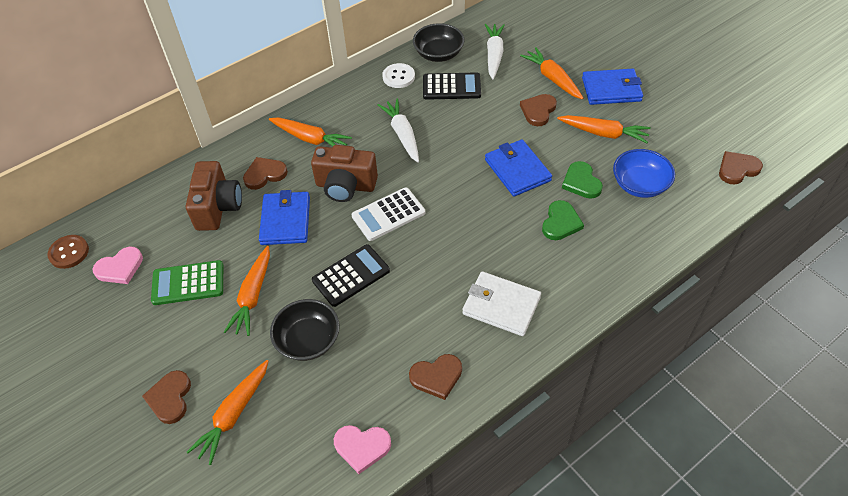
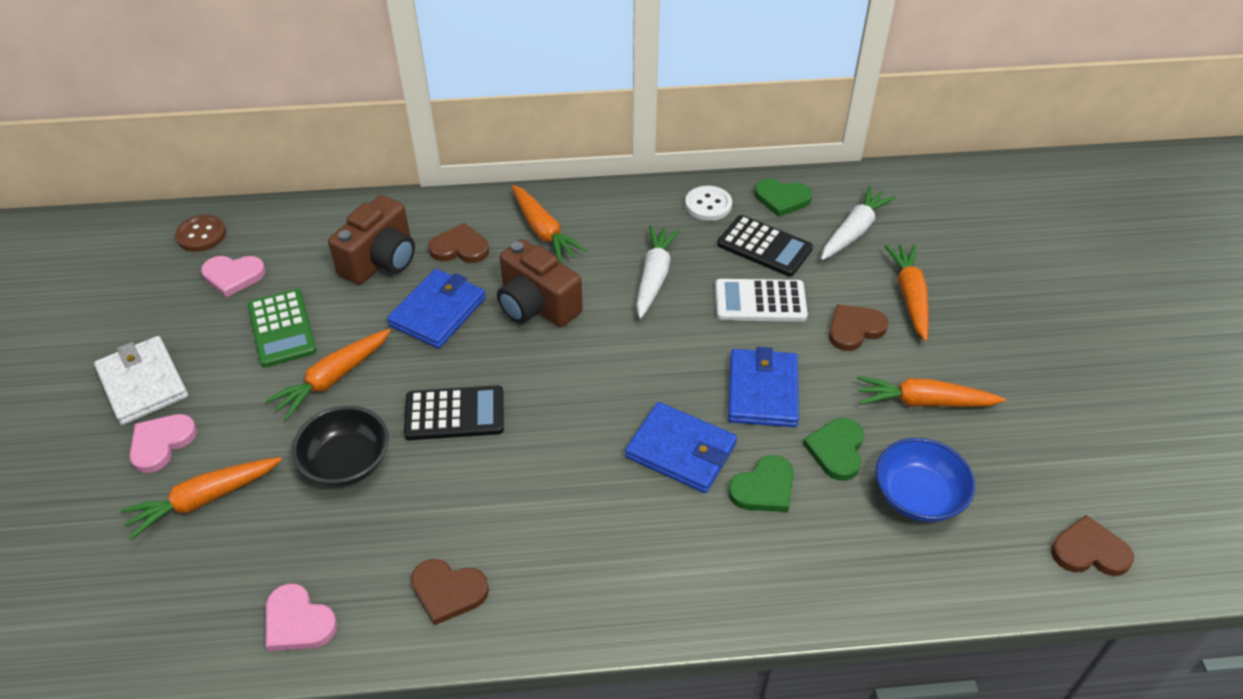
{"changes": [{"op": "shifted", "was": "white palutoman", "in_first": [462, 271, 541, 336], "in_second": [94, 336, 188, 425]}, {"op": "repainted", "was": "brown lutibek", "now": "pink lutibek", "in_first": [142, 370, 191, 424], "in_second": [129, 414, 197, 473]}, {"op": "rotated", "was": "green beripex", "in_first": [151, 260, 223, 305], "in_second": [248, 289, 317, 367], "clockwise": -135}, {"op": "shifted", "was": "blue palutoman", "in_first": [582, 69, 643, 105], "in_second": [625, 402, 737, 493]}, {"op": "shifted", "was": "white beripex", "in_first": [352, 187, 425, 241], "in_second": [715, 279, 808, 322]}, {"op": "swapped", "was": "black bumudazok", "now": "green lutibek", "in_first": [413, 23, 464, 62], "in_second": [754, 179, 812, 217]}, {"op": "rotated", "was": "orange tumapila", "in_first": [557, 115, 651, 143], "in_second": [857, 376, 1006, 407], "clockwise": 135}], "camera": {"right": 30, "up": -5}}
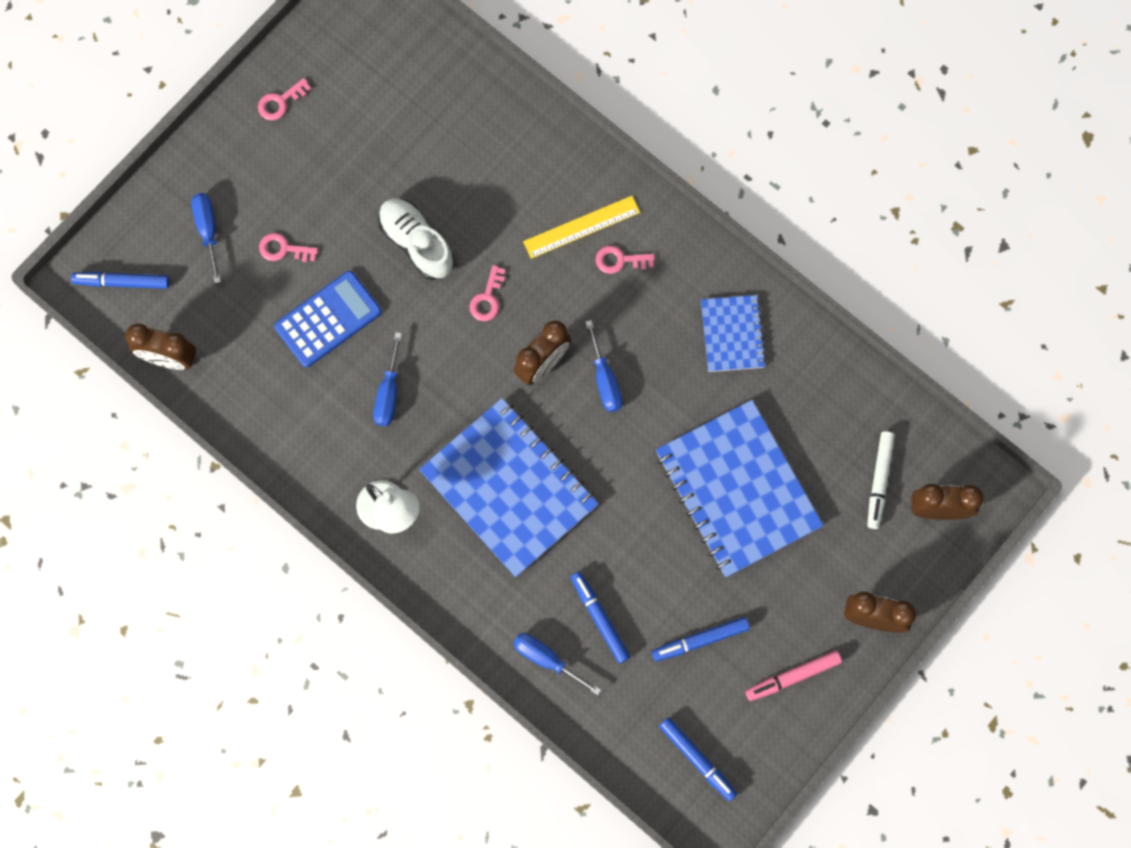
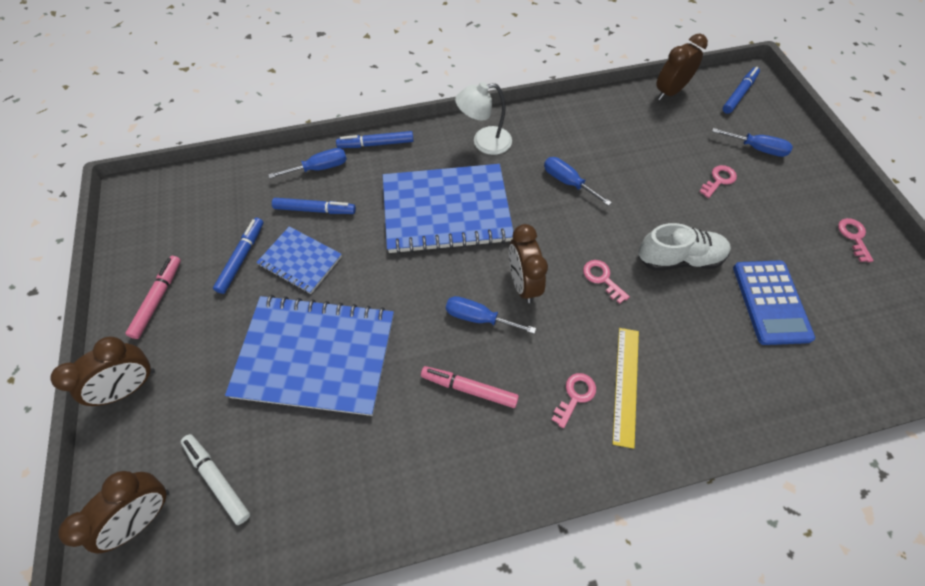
{"changes": [{"op": "shifted", "was": "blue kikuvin", "in_first": [701, 295, 766, 372], "in_second": [256, 226, 342, 294]}, {"op": "shifted", "was": "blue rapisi", "in_first": [659, 717, 737, 801], "in_second": [336, 131, 414, 148]}, {"op": "new", "now": "pink rapisi", "in_second": [421, 366, 519, 408]}, {"op": "shifted", "was": "blue beripex", "in_first": [274, 271, 382, 367], "in_second": [733, 260, 815, 345]}], "camera": {"right": 125, "up": -15}}
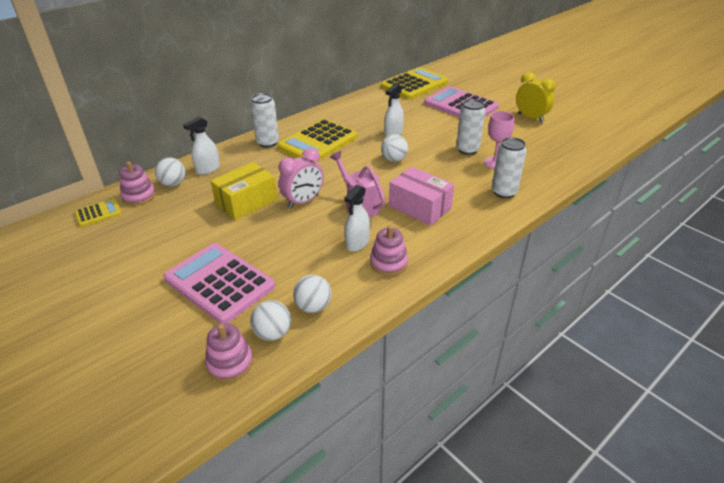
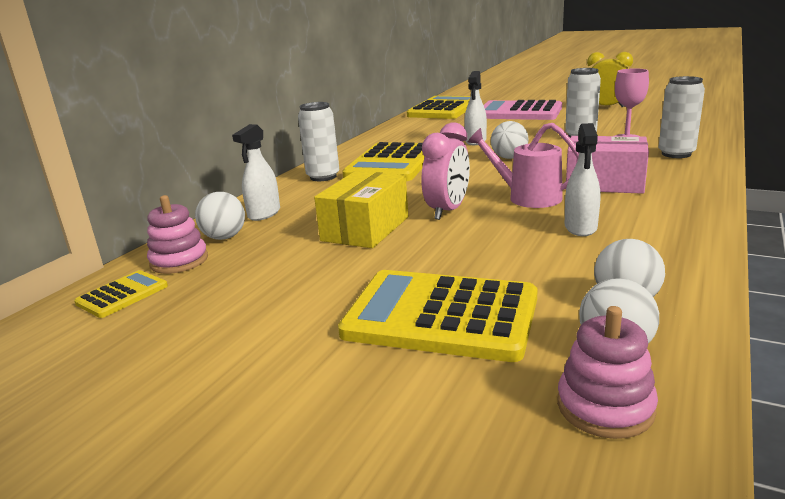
{"changes": [{"op": "repainted", "was": "pink beripex", "now": "yellow beripex", "in_first": [163, 243, 275, 324], "in_second": [338, 270, 537, 362]}, {"op": "gone", "was": "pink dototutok", "in_first": [370, 225, 408, 276]}], "camera": {"right": -20, "up": -15}}
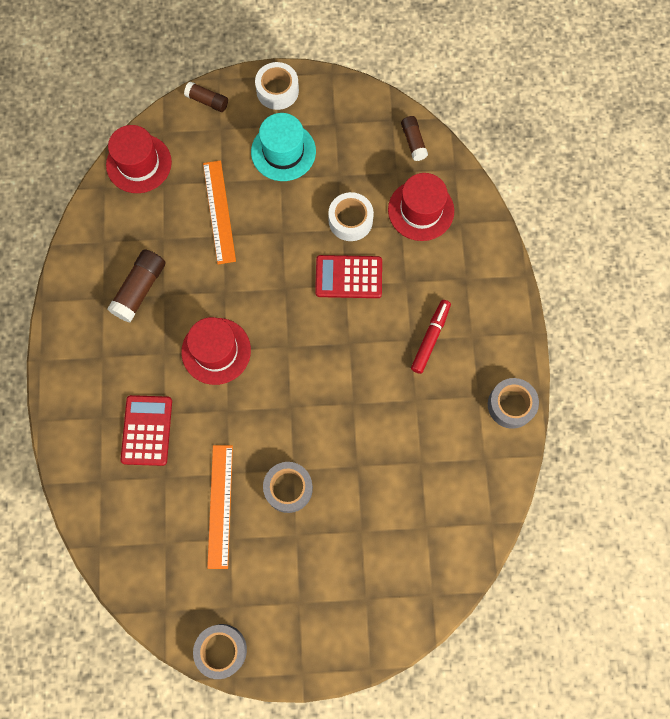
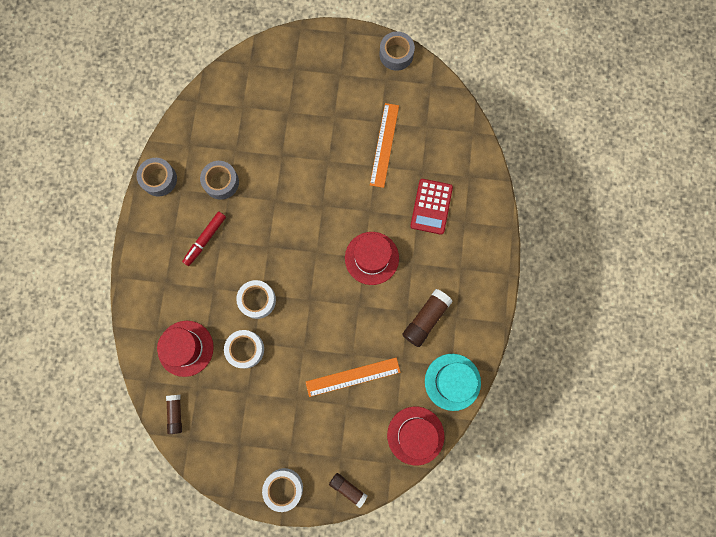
{"changes": [{"op": "shifted", "was": "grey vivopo", "in_first": [263, 462, 313, 513], "in_second": [200, 161, 239, 200]}, {"op": "swapped", "was": "red beripex", "now": "white vivopo", "in_first": [315, 255, 382, 298], "in_second": [236, 280, 276, 319]}, {"op": "rotated", "was": "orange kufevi", "in_first": [203, 160, 236, 264], "in_second": [306, 358, 401, 397], "clockwise": 75}, {"op": "shifted", "was": "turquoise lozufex", "in_first": [251, 113, 316, 181], "in_second": [425, 354, 481, 411]}], "camera": {"right": -170, "up": 5}}
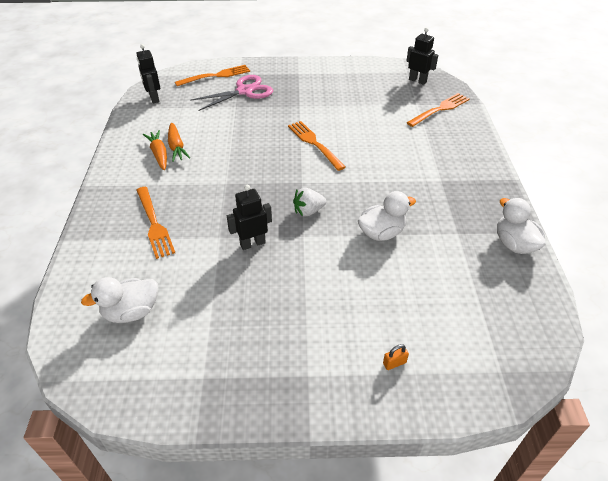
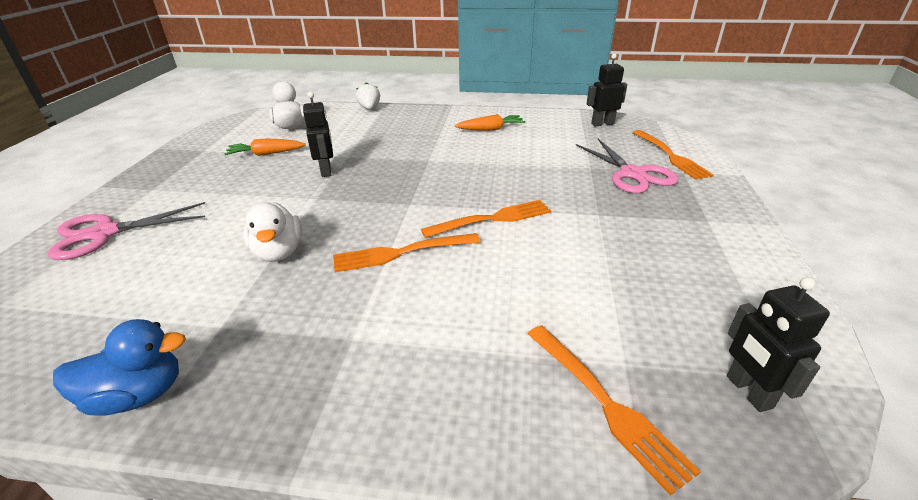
{"changes": [{"op": "swapped", "was": "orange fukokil", "now": "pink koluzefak", "in_first": [383, 344, 409, 370], "in_second": [48, 202, 205, 260]}, {"op": "repainted", "was": "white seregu", "now": "blue seregu", "in_first": [497, 198, 546, 254], "in_second": [53, 319, 186, 416]}, {"op": "shifted", "was": "orange tumapila", "in_first": [168, 123, 190, 162], "in_second": [224, 138, 306, 156]}, {"op": "shifted", "was": "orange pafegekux", "in_first": [137, 187, 175, 259], "in_second": [333, 233, 480, 273]}, {"op": "shifted", "was": "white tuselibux", "in_first": [293, 188, 326, 217], "in_second": [356, 82, 380, 109]}, {"op": "rotated", "was": "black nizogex", "in_first": [406, 28, 438, 85], "in_second": [727, 277, 830, 412], "clockwise": 120}], "camera": {"right": 100, "up": -10}}
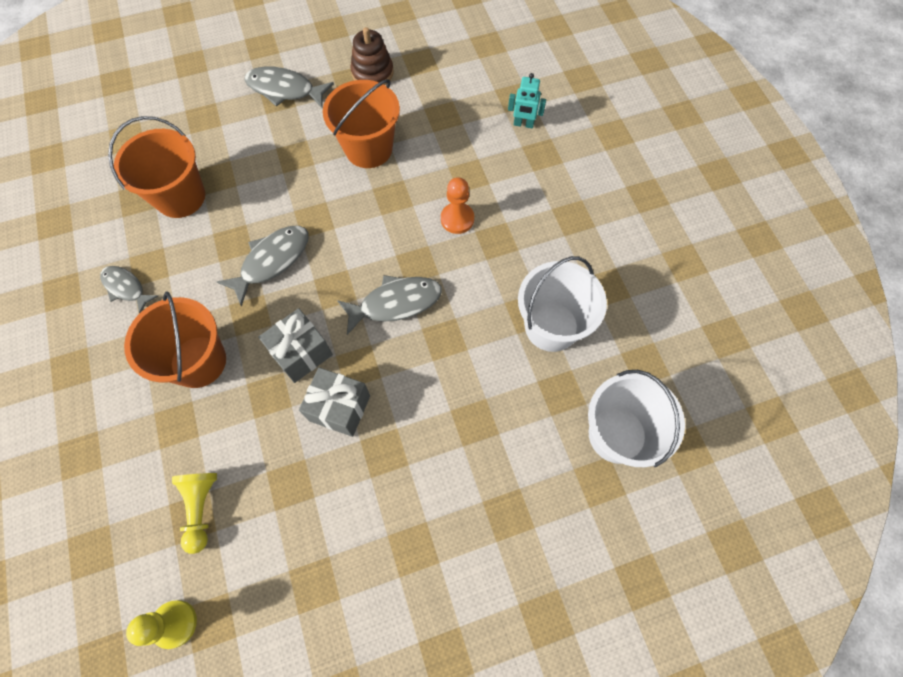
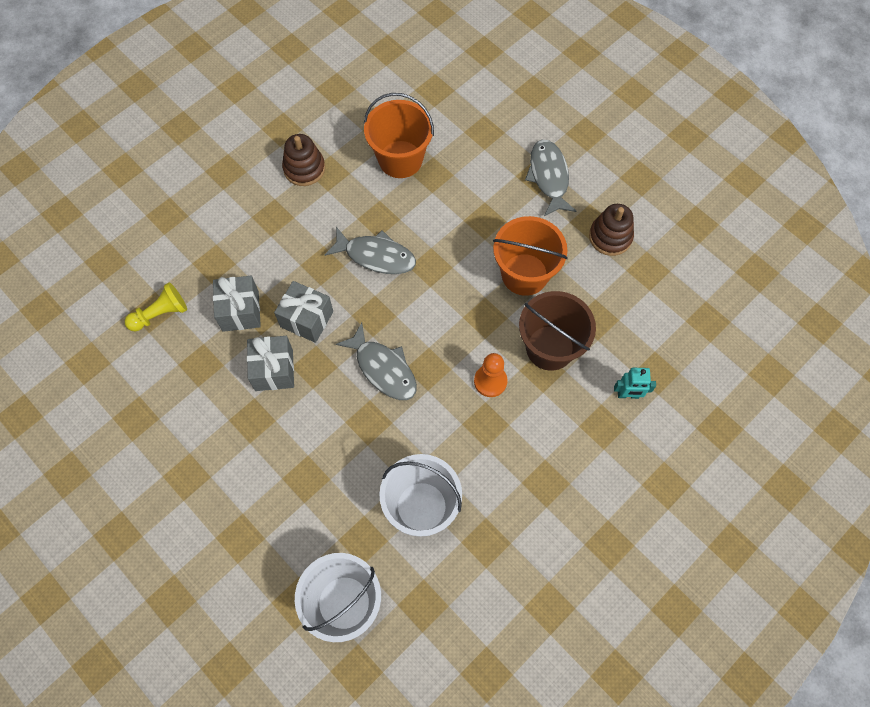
{"changes": [{"op": "new", "now": "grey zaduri", "in_second": [213, 276, 261, 332]}, {"op": "swapped", "was": "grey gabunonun", "now": "brown dototutok", "in_first": [100, 266, 158, 313], "in_second": [282, 134, 325, 186]}, {"op": "new", "now": "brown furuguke", "in_second": [519, 291, 596, 371]}, {"op": "rotated", "was": "turquoise nizogex", "in_first": [508, 73, 546, 129], "in_second": [614, 368, 656, 399], "clockwise": -75}, {"op": "gone", "was": "orange furuguke", "in_first": [124, 292, 226, 388]}, {"op": "gone", "was": "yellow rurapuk", "in_first": [126, 600, 197, 649]}], "camera": {"right": 65, "up": 0}}
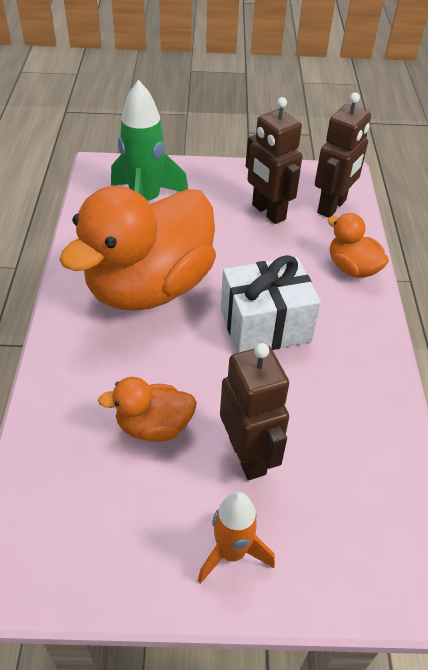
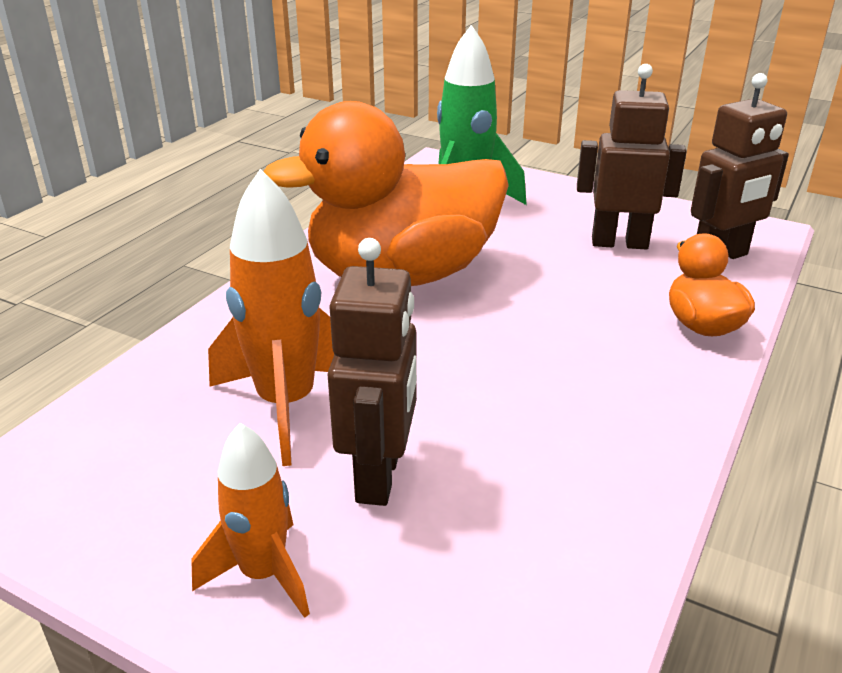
{"changes": [{"op": "swapped", "was": "orange seregu", "now": "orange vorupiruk", "in_first": [98, 377, 197, 442], "in_second": [208, 169, 335, 466]}, {"op": "rotated", "was": "brown nizogex", "in_first": [246, 97, 302, 224], "in_second": [577, 64, 687, 249], "clockwise": 105}, {"op": "gone", "was": "white zaduri", "in_first": [221, 255, 321, 353]}], "camera": {"right": 30, "up": -15}}
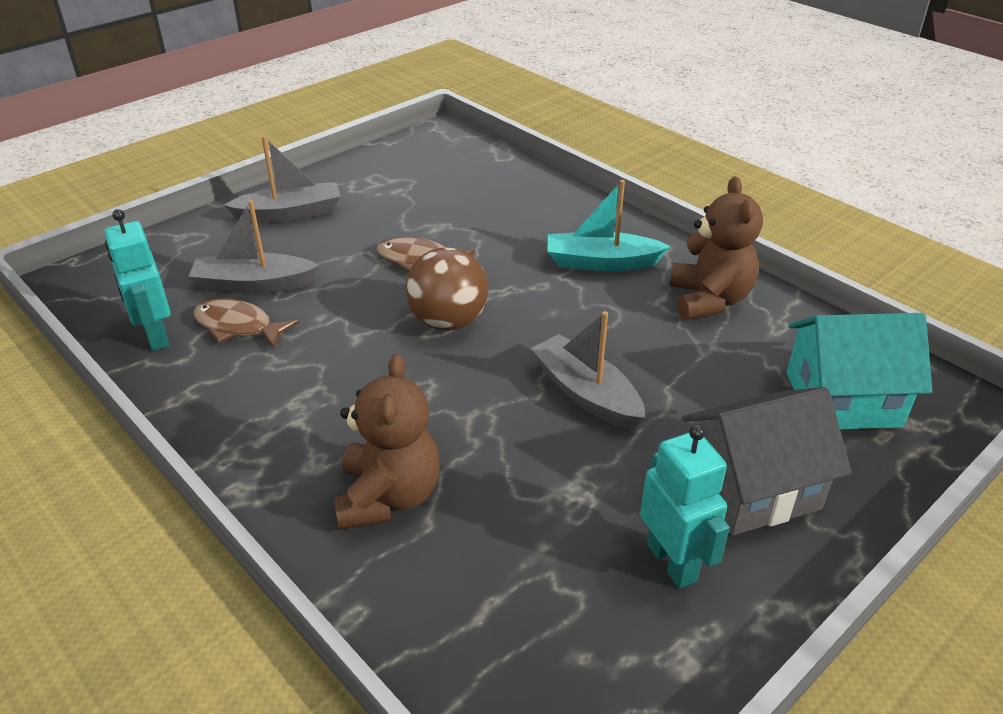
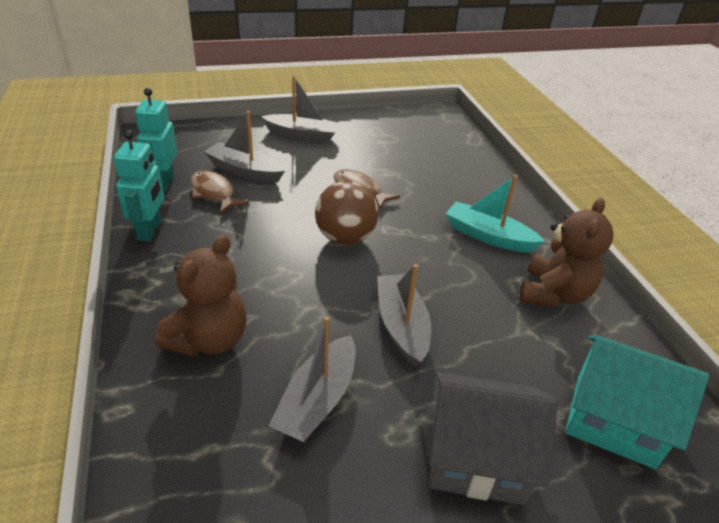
{"changes": [{"op": "shifted", "was": "turquoise nizogex", "in_first": [640, 425, 730, 589], "in_second": [114, 130, 164, 242]}, {"op": "new", "now": "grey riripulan", "in_second": [269, 316, 356, 442]}], "camera": {"right": 25, "up": 0}}
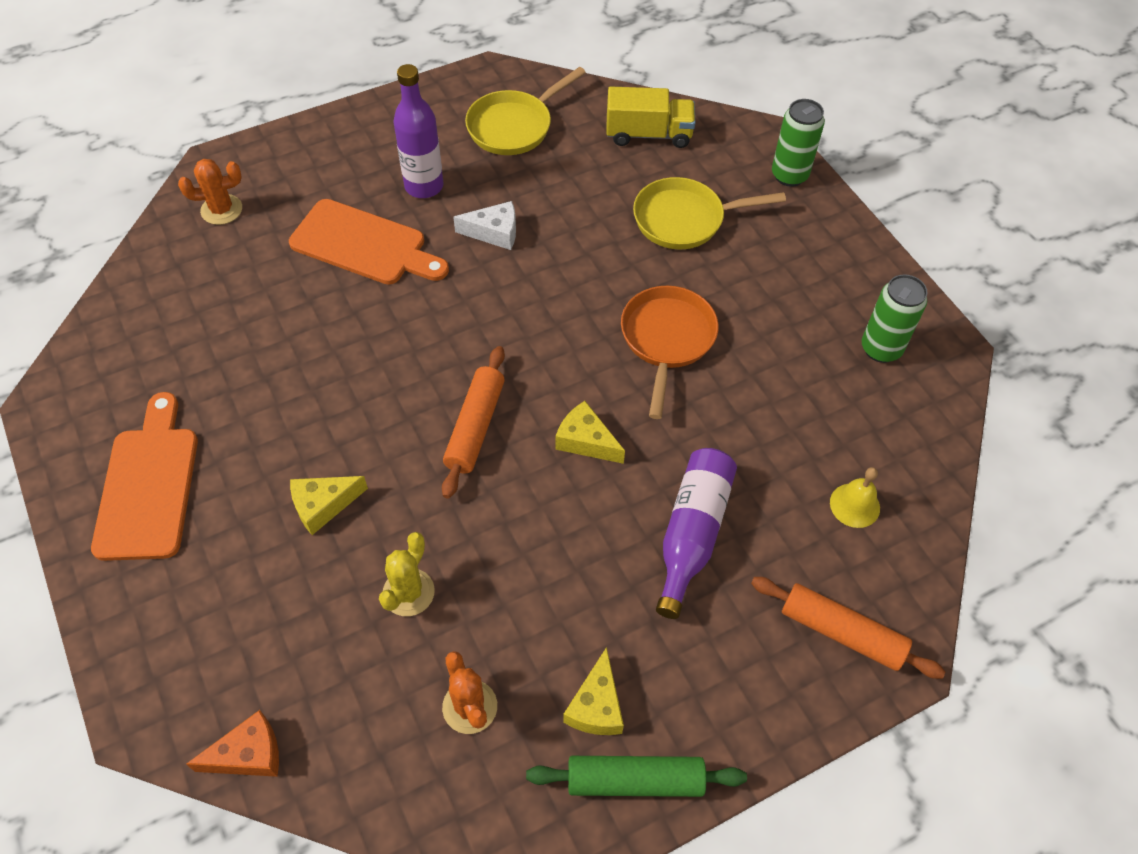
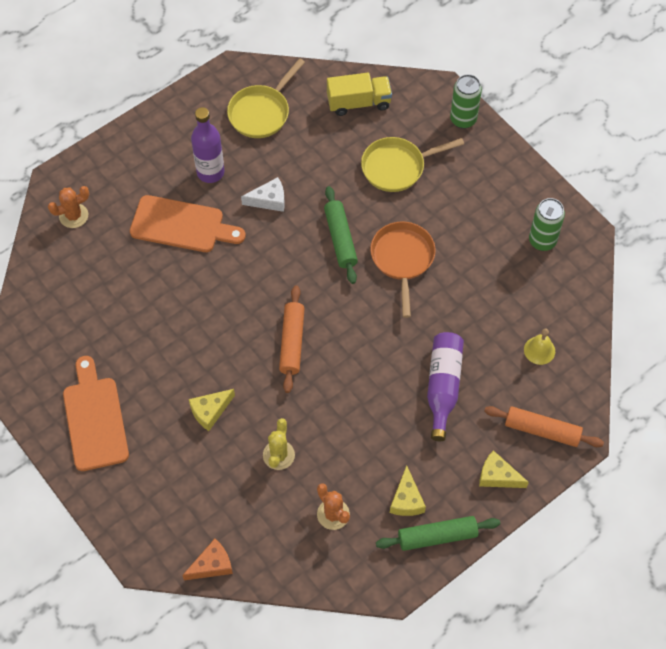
{"changes": [{"op": "new", "now": "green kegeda", "in_second": [324, 186, 358, 284]}, {"op": "shifted", "was": "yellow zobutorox", "in_first": [555, 401, 625, 464], "in_second": [479, 450, 529, 488]}], "camera": {"right": -10, "up": 5}}
